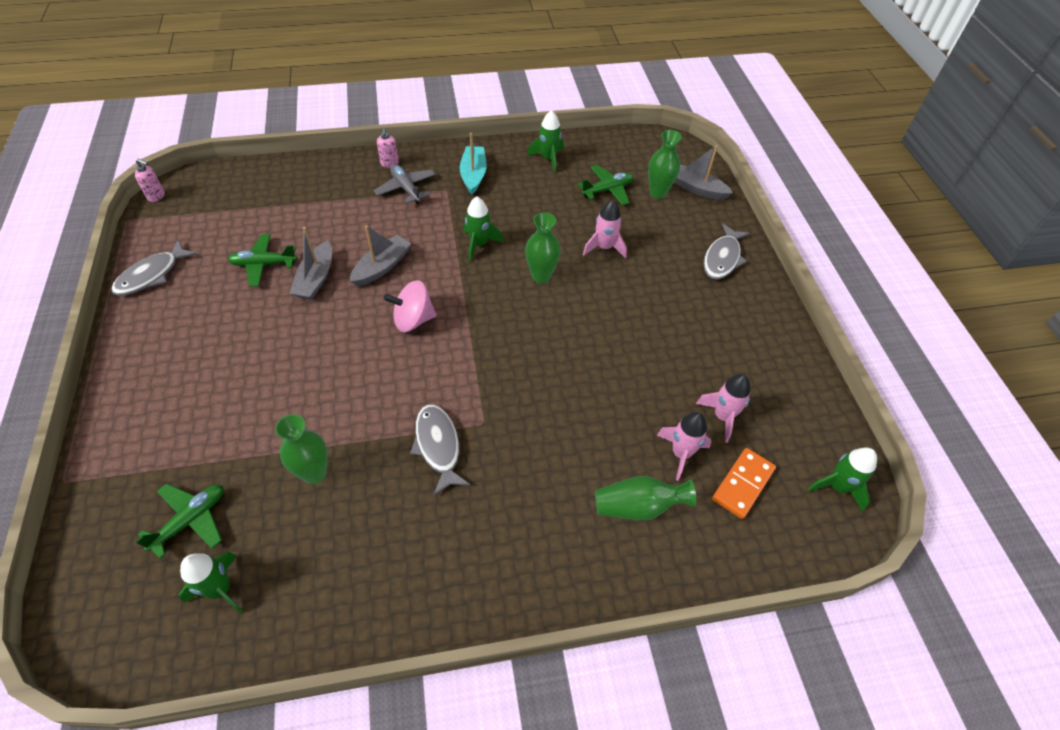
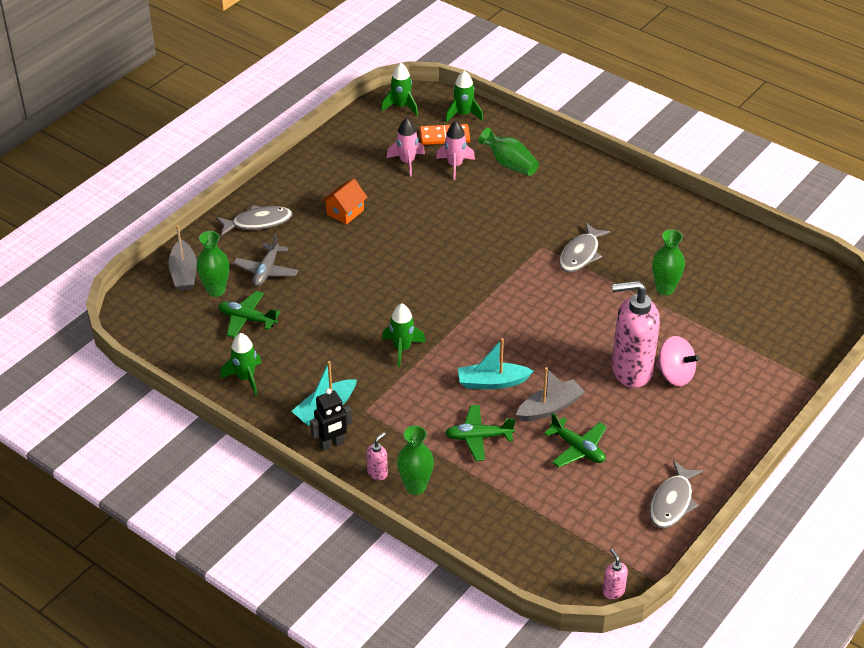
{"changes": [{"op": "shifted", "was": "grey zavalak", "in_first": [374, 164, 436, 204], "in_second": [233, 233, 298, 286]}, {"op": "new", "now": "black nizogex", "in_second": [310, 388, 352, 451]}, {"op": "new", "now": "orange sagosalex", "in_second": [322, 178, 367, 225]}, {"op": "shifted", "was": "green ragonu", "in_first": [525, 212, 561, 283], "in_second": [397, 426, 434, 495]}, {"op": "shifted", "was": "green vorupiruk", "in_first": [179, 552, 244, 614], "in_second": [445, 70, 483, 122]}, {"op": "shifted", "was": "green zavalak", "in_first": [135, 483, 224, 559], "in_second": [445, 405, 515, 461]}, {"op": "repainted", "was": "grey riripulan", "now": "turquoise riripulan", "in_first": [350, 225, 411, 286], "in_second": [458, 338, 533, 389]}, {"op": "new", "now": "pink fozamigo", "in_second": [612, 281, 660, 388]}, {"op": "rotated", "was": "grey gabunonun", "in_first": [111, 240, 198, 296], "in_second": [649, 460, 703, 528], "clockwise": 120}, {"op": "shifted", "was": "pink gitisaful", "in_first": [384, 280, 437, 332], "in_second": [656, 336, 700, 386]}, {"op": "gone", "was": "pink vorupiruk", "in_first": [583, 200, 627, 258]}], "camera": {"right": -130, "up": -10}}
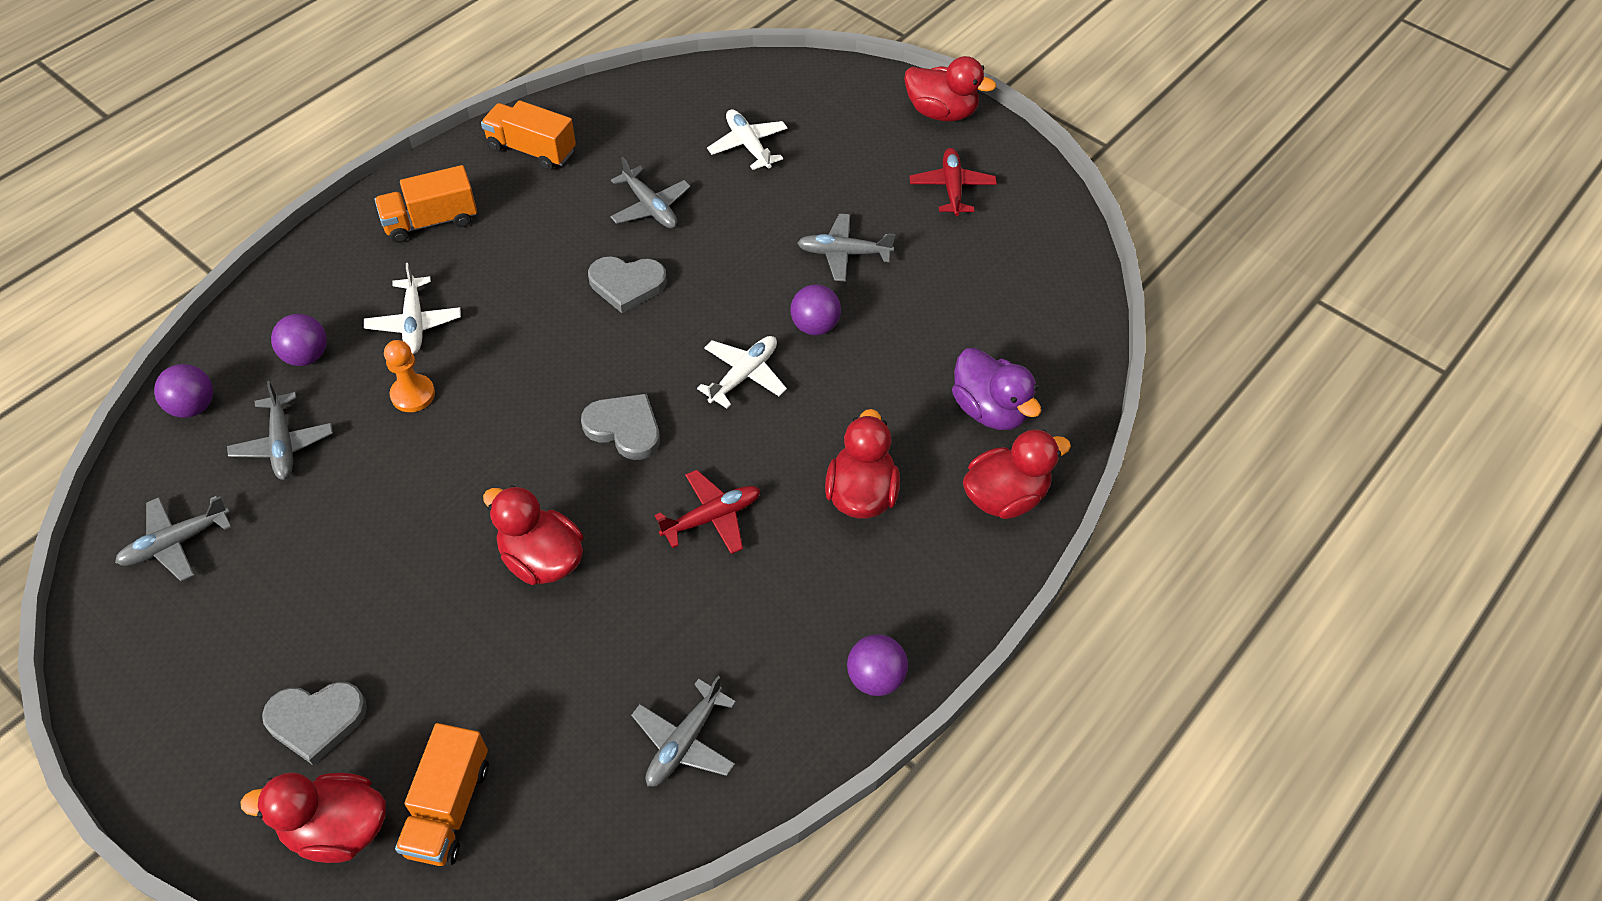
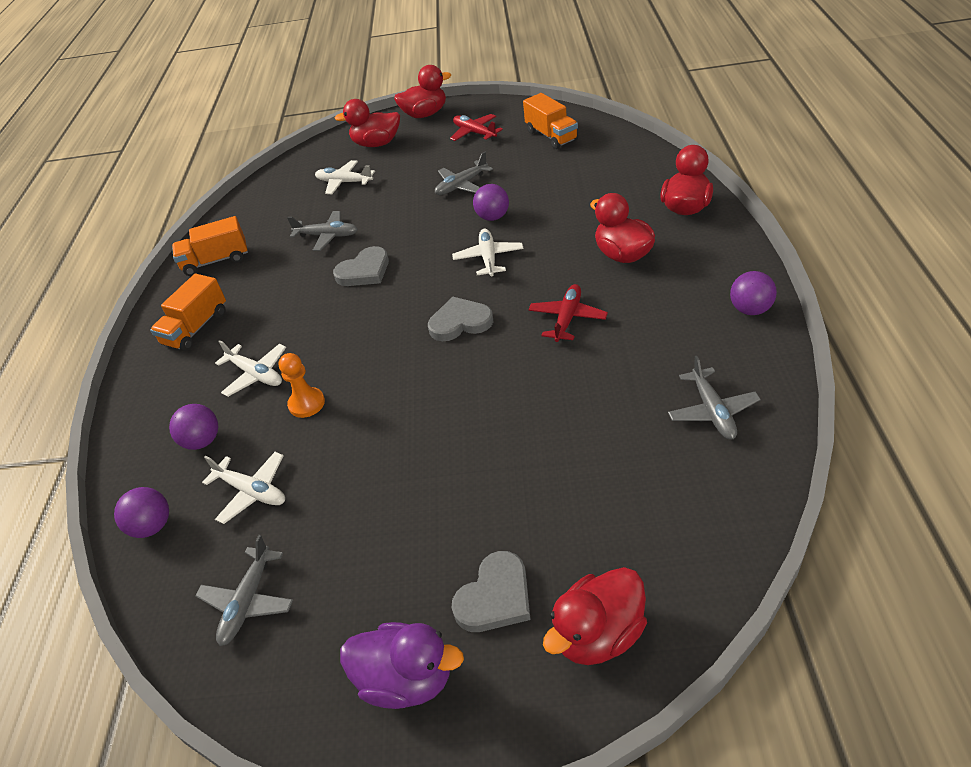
{"changes": [{"op": "repainted", "was": "grey zavalak", "now": "white zavalak", "in_first": [227, 381, 333, 480], "in_second": [202, 452, 285, 524]}, {"op": "shifted", "was": "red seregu", "in_first": [483, 485, 583, 585], "in_second": [335, 99, 400, 147]}, {"op": "shifted", "was": "purple seregu", "in_first": [952, 348, 1041, 430], "in_second": [340, 622, 464, 709]}, {"op": "shifted", "was": "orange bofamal", "in_first": [395, 723, 489, 866], "in_second": [523, 93, 578, 149]}], "camera": {"right": -35, "up": -10}}
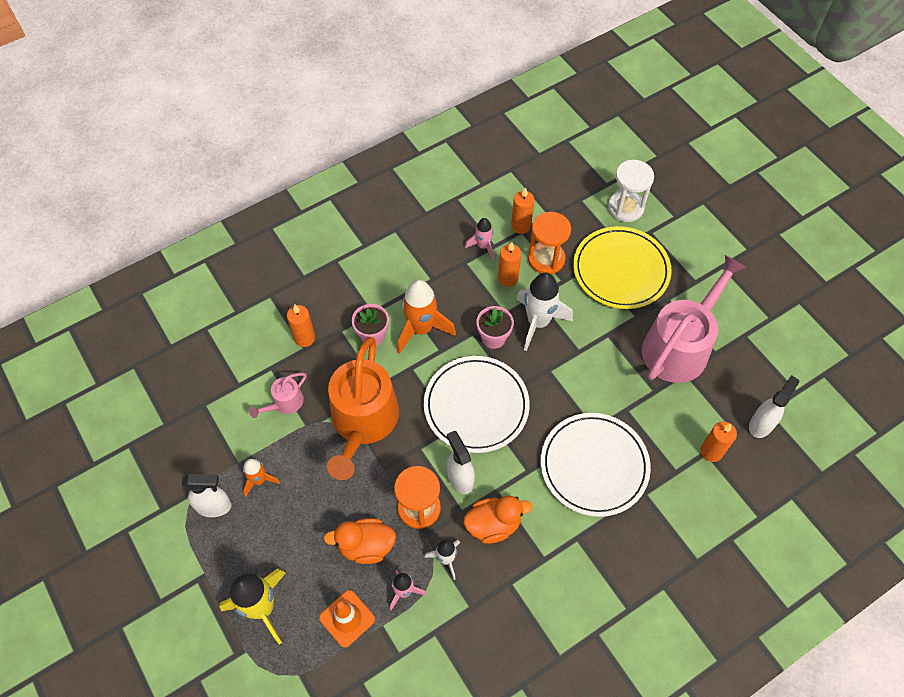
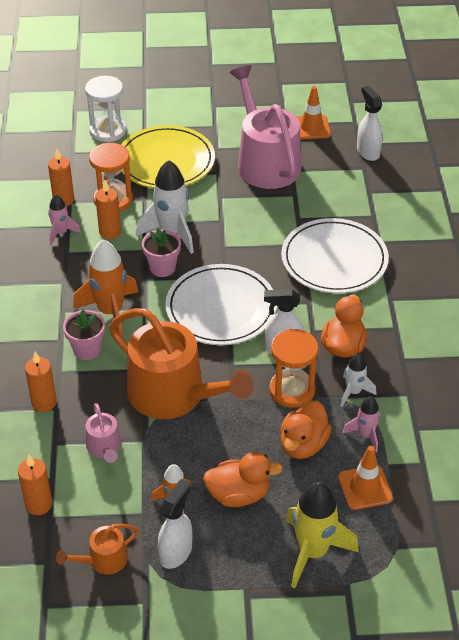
{"changes": [{"op": "shifted", "was": "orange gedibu", "in_first": [700, 422, 737, 462], "in_second": [18, 455, 52, 515]}, {"op": "new", "now": "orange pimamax", "in_second": [56, 524, 139, 574]}, {"op": "new", "now": "orange seregu", "in_second": [203, 452, 282, 507]}, {"op": "new", "now": "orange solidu", "in_second": [297, 86, 331, 140]}], "camera": {"right": -60, "up": -15}}
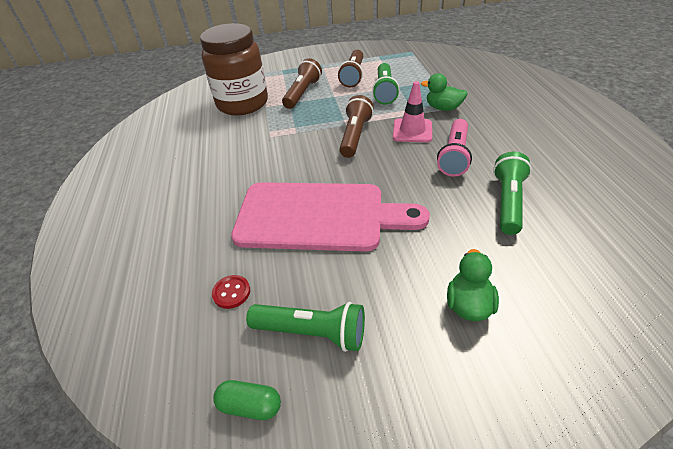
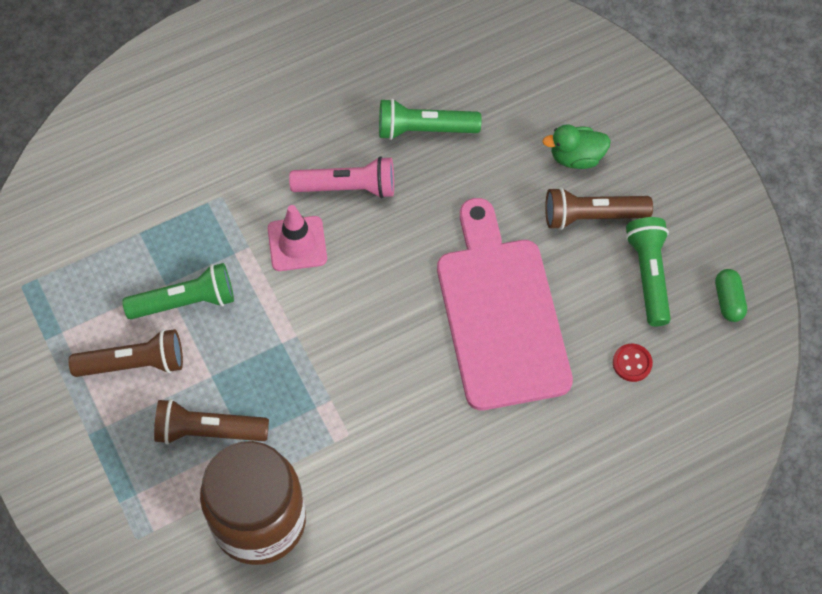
{"changes": [{"op": "shifted", "was": "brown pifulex", "in_first": [339, 95, 374, 158], "in_second": [545, 187, 653, 230]}, {"op": "gone", "was": "green seregu", "in_first": [421, 73, 468, 111]}], "camera": {"right": -110, "up": 20}}
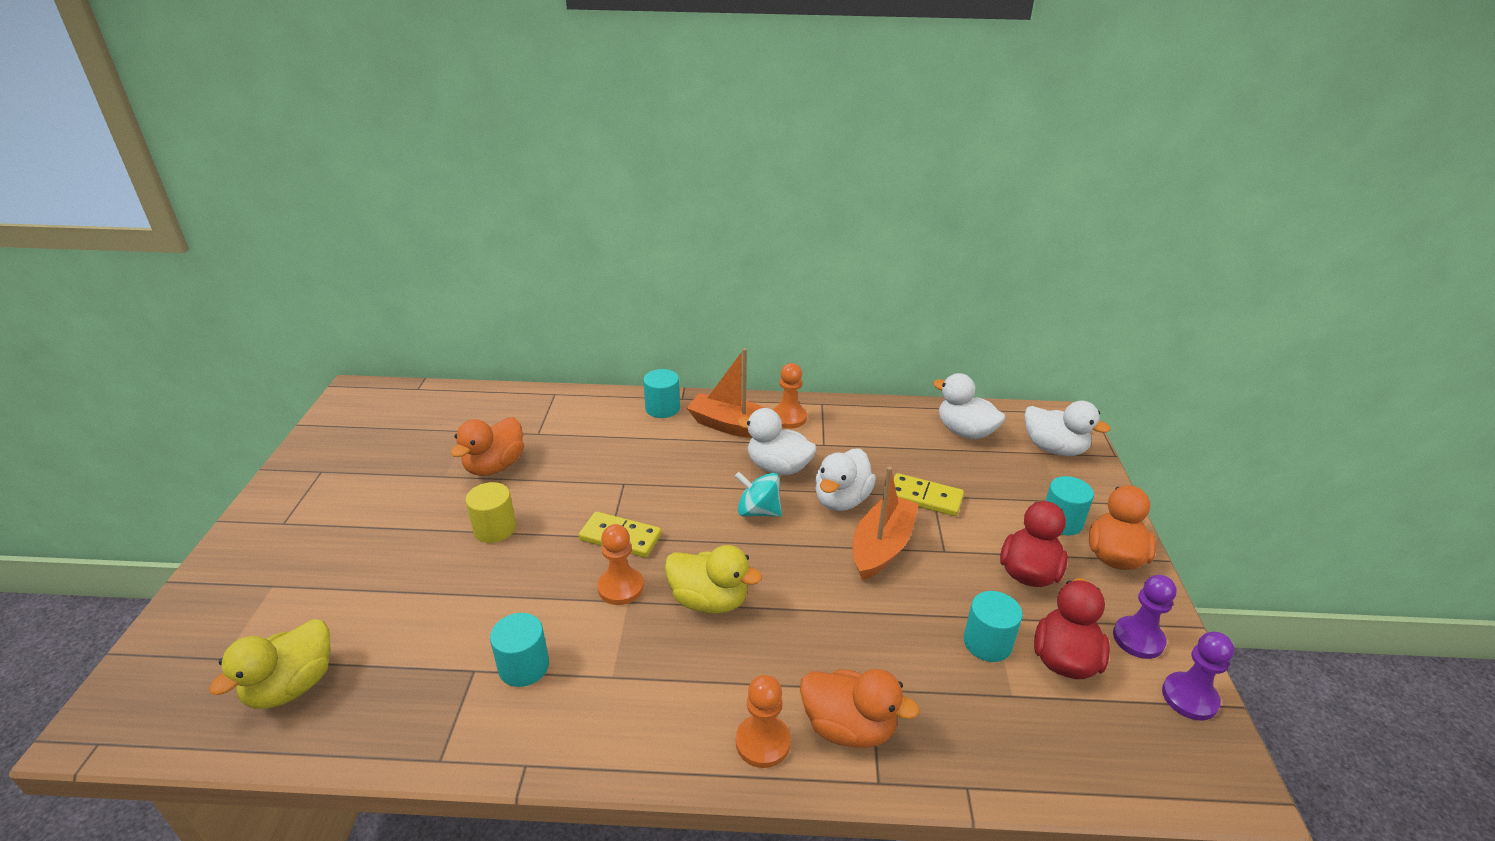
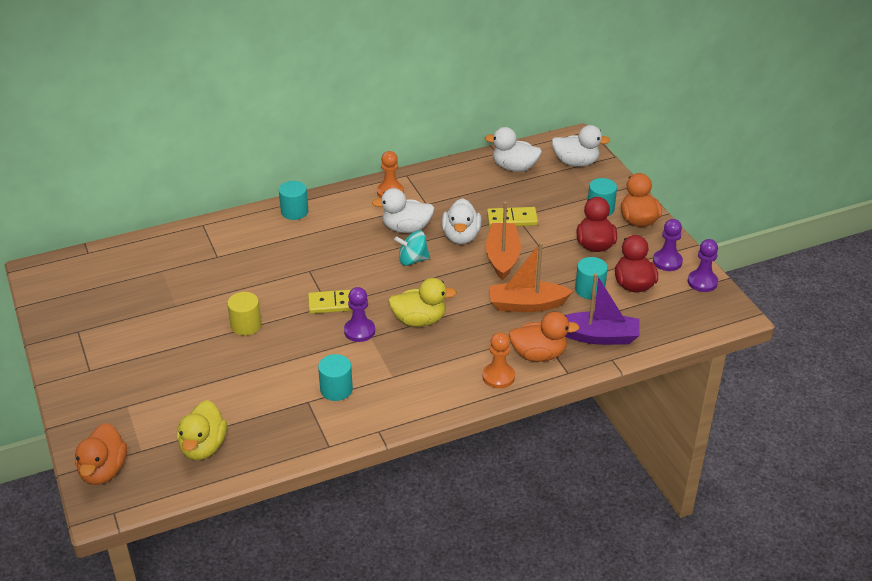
{"changes": [{"op": "shifted", "was": "orange seregu", "in_first": [451, 417, 524, 476], "in_second": [75, 423, 127, 485]}, {"op": "repainted", "was": "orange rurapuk", "now": "purple rurapuk", "in_first": [597, 524, 644, 605], "in_second": [344, 287, 375, 342]}, {"op": "shifted", "was": "orange riripulan", "in_first": [687, 348, 785, 438], "in_second": [489, 242, 573, 312]}, {"op": "new", "now": "purple riripulan", "in_second": [565, 273, 640, 345]}], "camera": {"right": -25, "up": 5}}
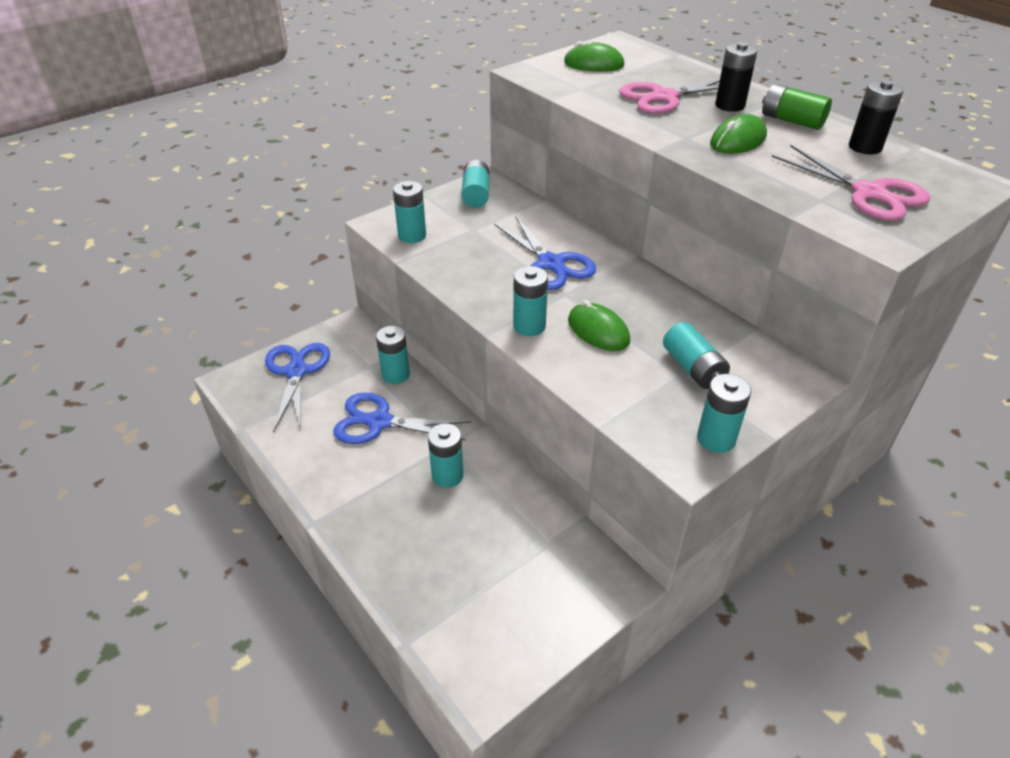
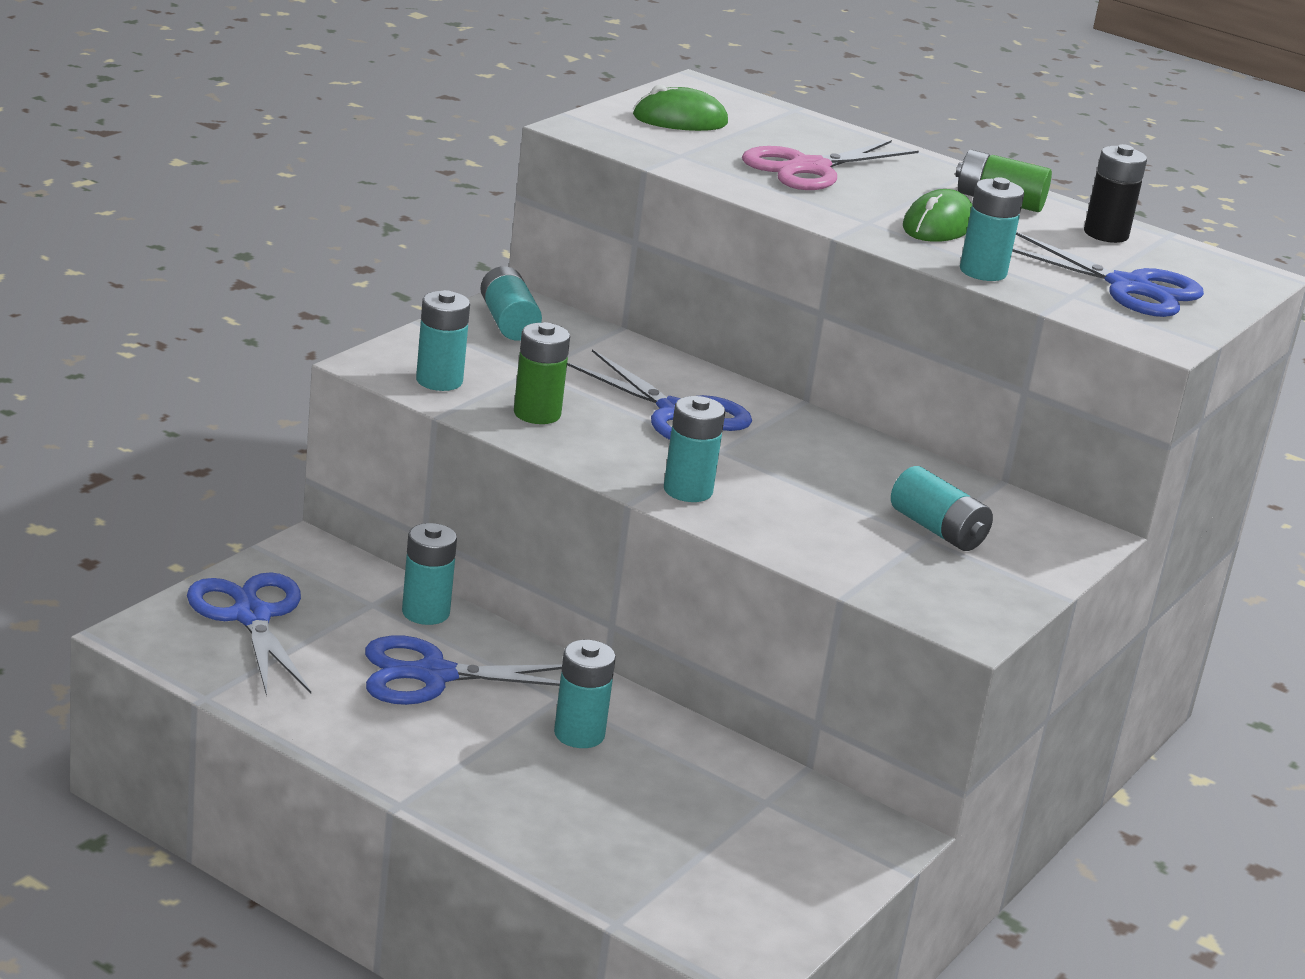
{"changes": [{"op": "new", "now": "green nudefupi", "in_second": [514, 322, 570, 424]}, {"op": "shifted", "was": "turquoise nudefupi", "in_first": [697, 374, 751, 453], "in_second": [960, 177, 1024, 281]}, {"op": "repainted", "was": "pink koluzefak", "now": "blue koluzefak", "in_first": [772, 145, 930, 221], "in_second": [1012, 232, 1204, 317]}, {"op": "gone", "was": "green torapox", "in_first": [568, 300, 630, 351]}, {"op": "gone", "was": "black nudefupi", "in_first": [715, 42, 757, 112]}], "camera": {"right": -20, "up": -15}}
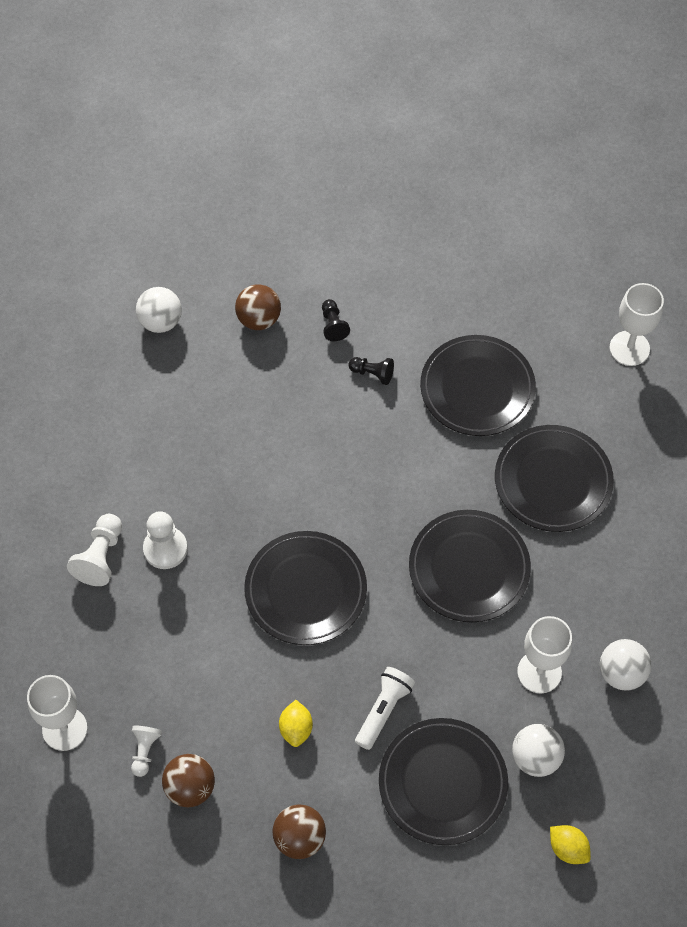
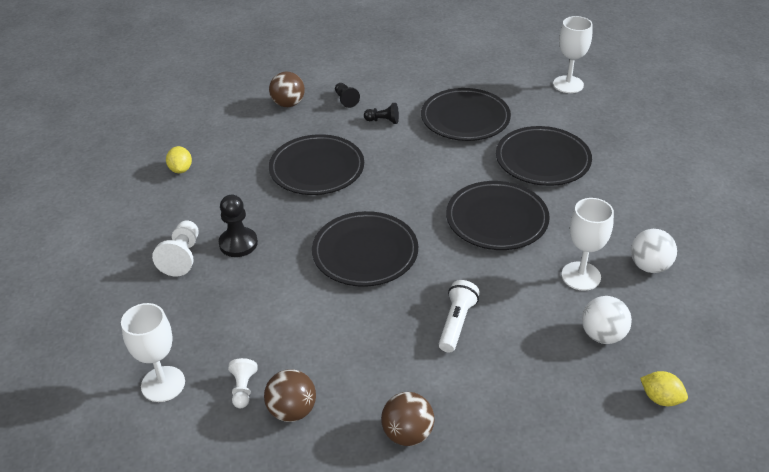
{"changes": [{"op": "shifted", "was": "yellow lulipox", "in_first": [279, 700, 313, 747], "in_second": [166, 146, 192, 173]}, {"op": "repainted", "was": "white rurapuk", "now": "black rurapuk", "in_first": [143, 511, 188, 569], "in_second": [219, 195, 258, 257]}, {"op": "shifted", "was": "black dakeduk", "in_first": [379, 718, 508, 845], "in_second": [269, 134, 364, 195]}, {"op": "gone", "was": "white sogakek", "in_first": [136, 287, 182, 333]}], "camera": {"right": -10, "up": -20}}
